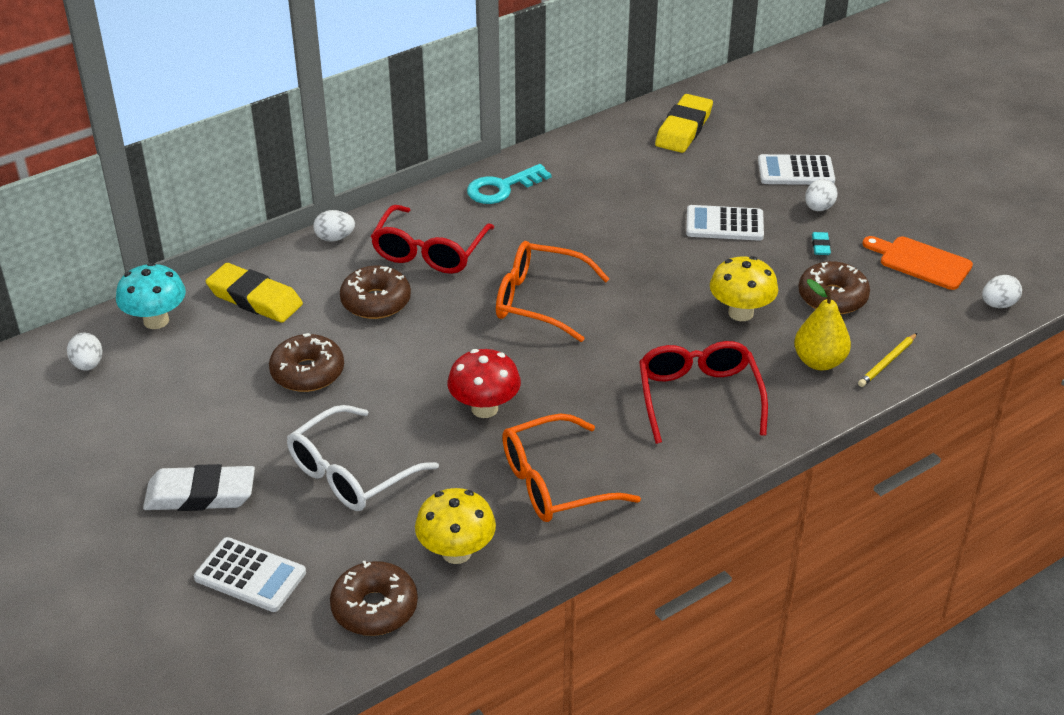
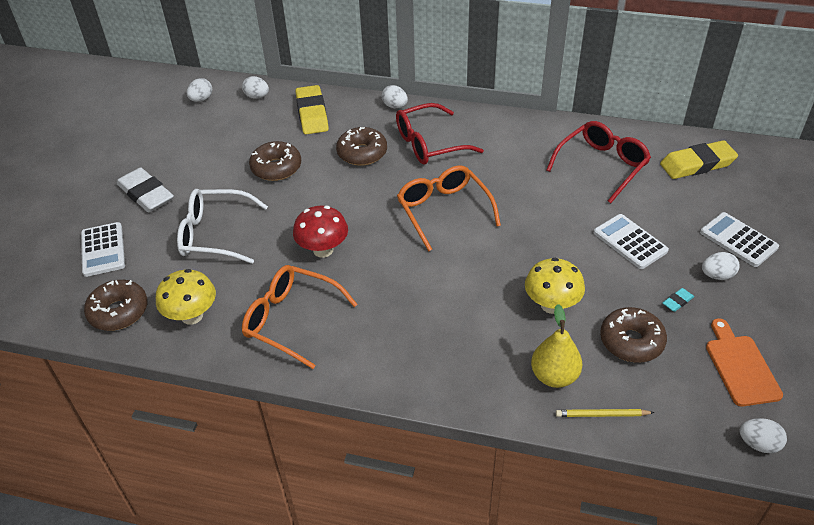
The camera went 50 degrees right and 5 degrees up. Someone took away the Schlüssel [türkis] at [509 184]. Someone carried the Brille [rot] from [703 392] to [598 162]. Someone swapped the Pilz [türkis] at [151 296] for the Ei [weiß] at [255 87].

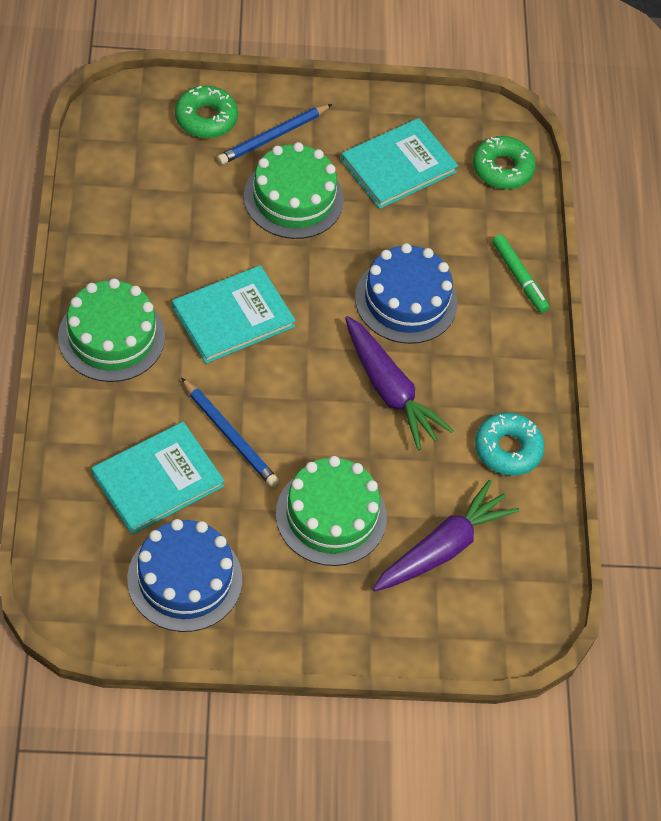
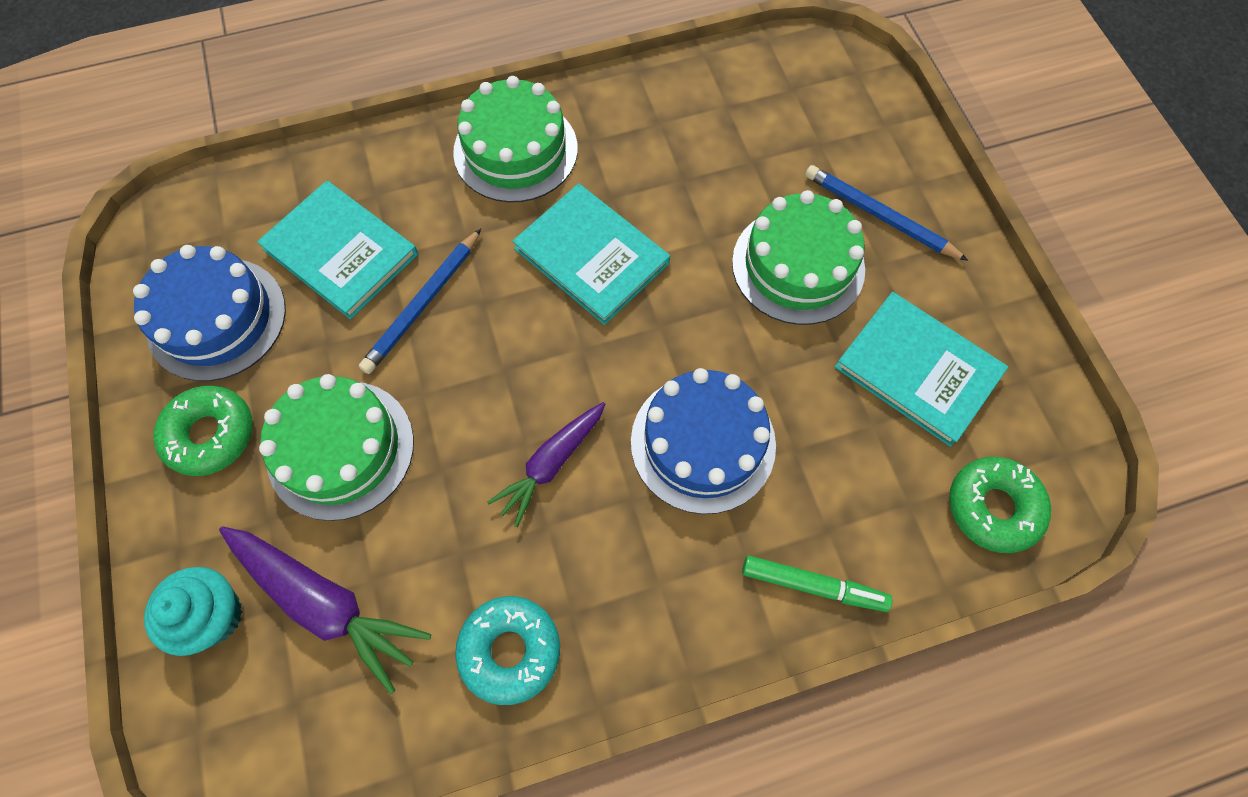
The camera went 80 degrees right and 10 degrees up. Someone put down the Muffin [türkis] at [193 611]. Someone carried the Donut [grün] from [206 112] to [203 431]. Someone rotated the Filzstift [grün] at [520 273] by 120 degrees counterclockwise. Someone scaled the Karotte [lila] at [399 383] by 0.66.

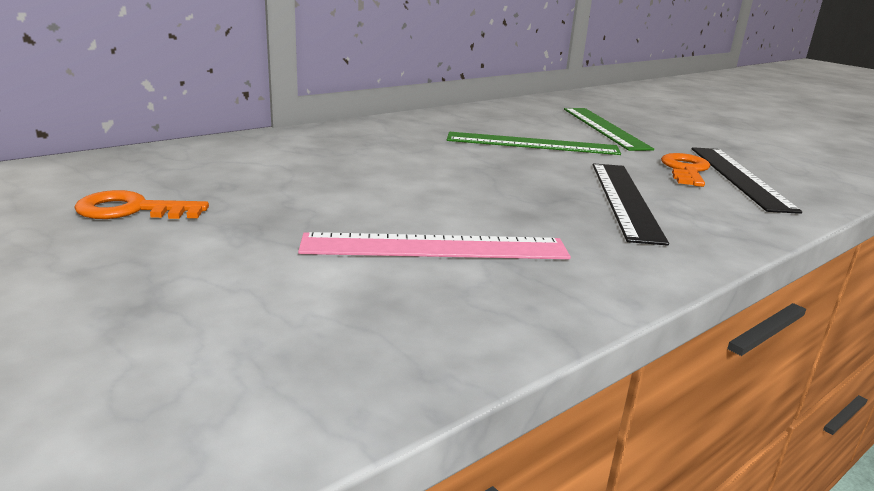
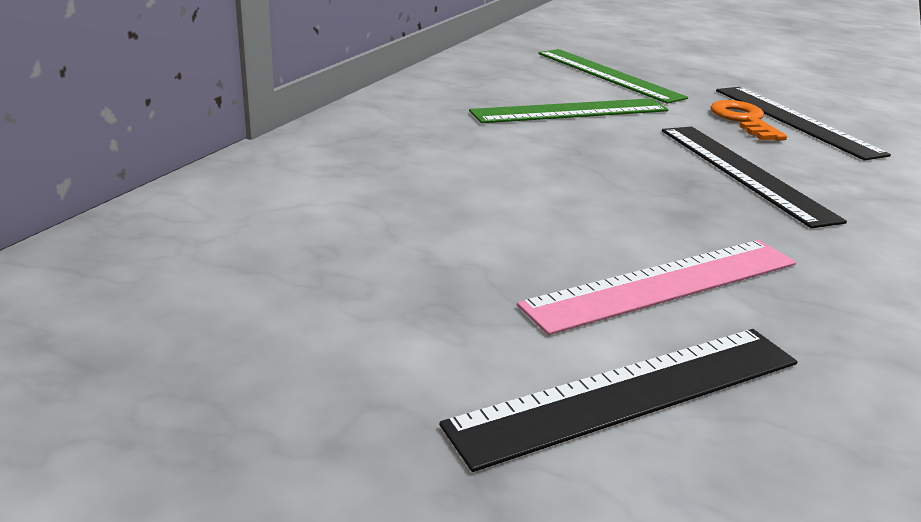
The camera went 25 degrees left and 5 degrees up. Someone took away the Schlüssel [orange] at [141 204]. Someone put down the Lineal [schwarz] at [618 400].

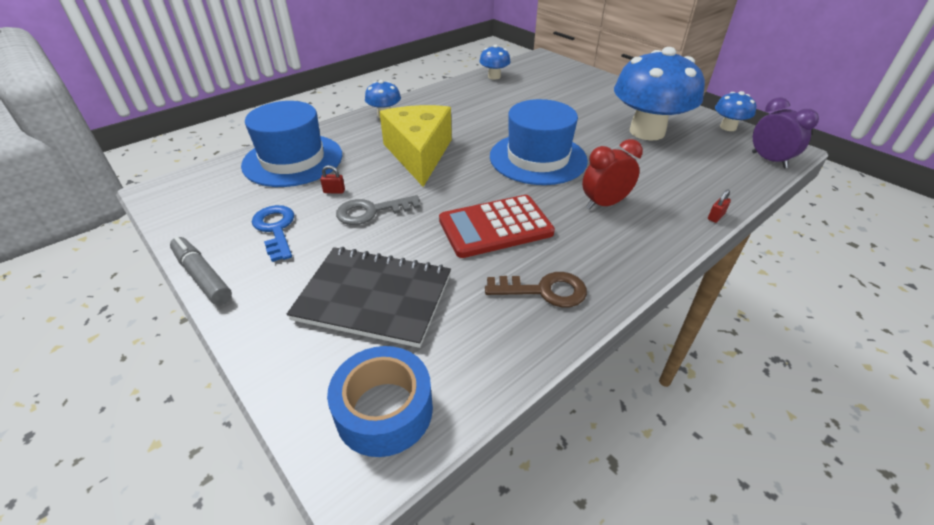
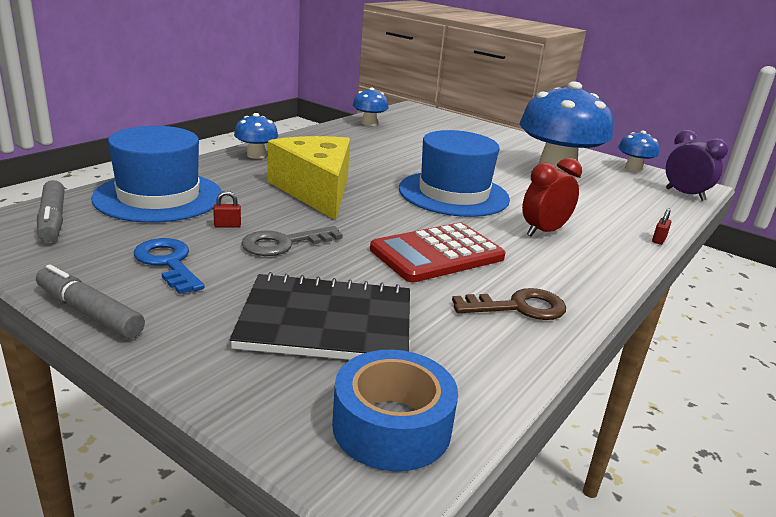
The camera went 15 degrees left and 15 degrees down. Someone put down the Filzstift [grau] at [51 211].

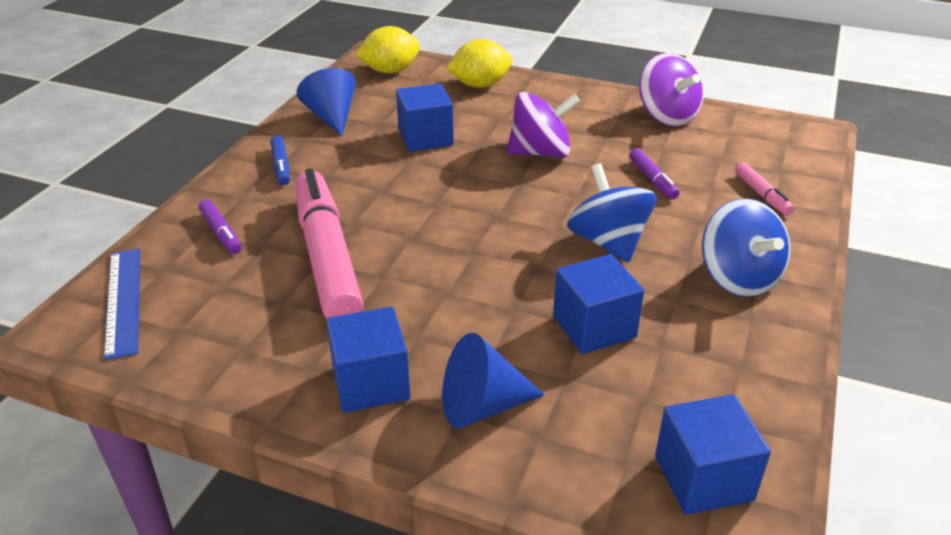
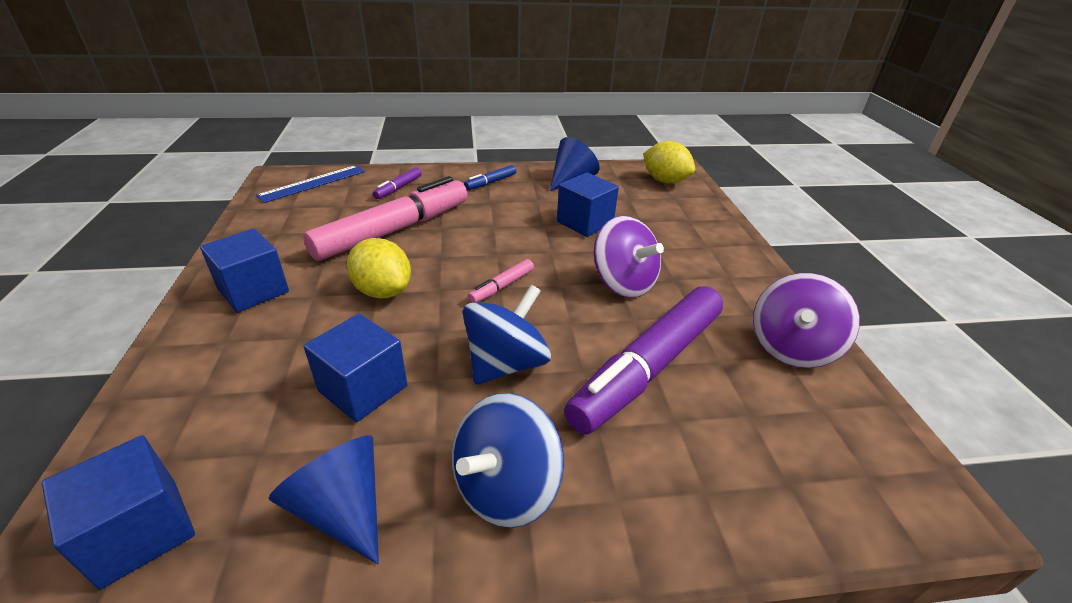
The camera went 60 degrees right and 0 degrees up. Someone carried the Kegel [blau] from [493 380] to [324 499]. Someone carried the Zitrone [gelb] from [479 63] to [379 268]. Someone carried the Filzstift [rosa] from [764 188] to [501 281]. Someone scaled the Filzstift [lila] at [654 173] by 2.40.

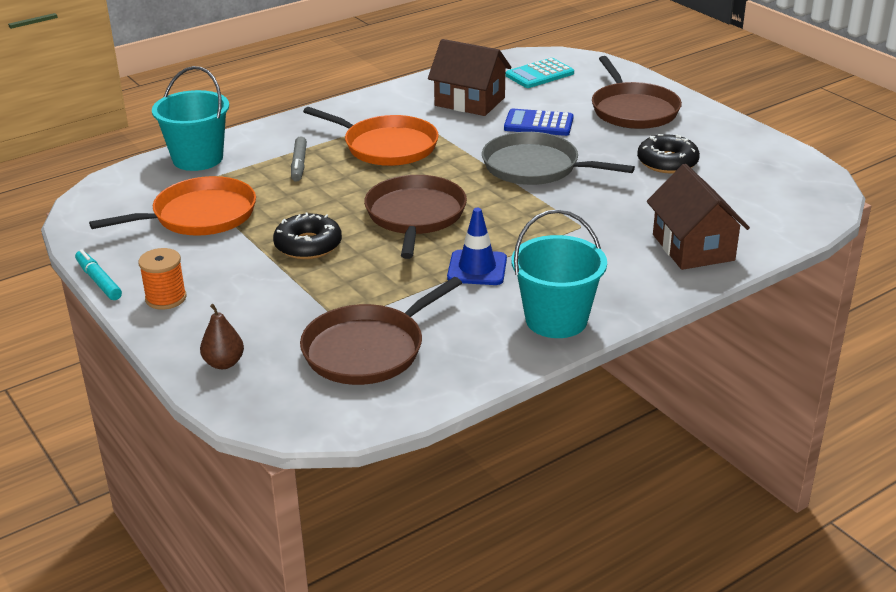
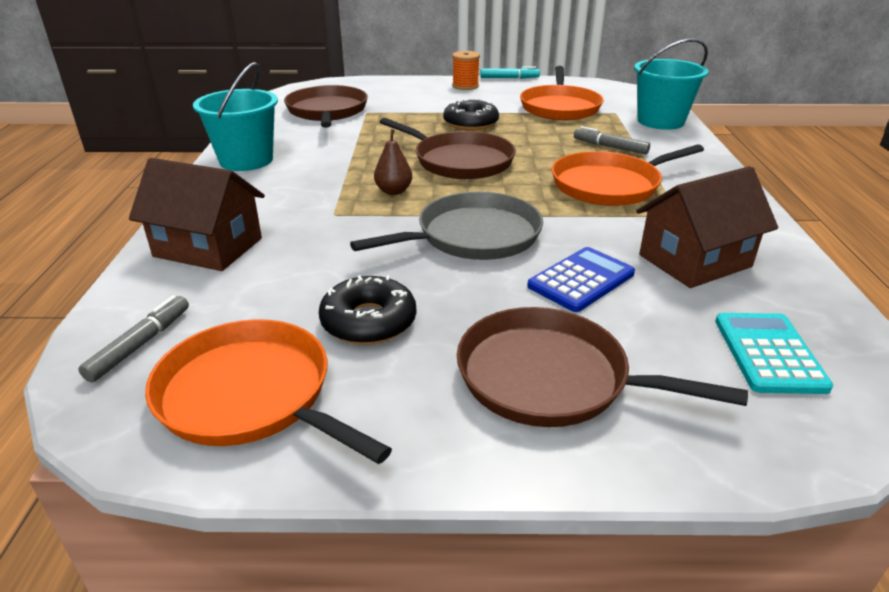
The camera went 125 degrees right and 0 degrees up. Someone took away the Leitkegel [blau] at [477 246]. Someone put down the Filzstift [grau] at [133 338]. Someone put down the Pfanne [orange] at [268 391]. Someone carried the Birne [braun] from [222 336] to [393 162].

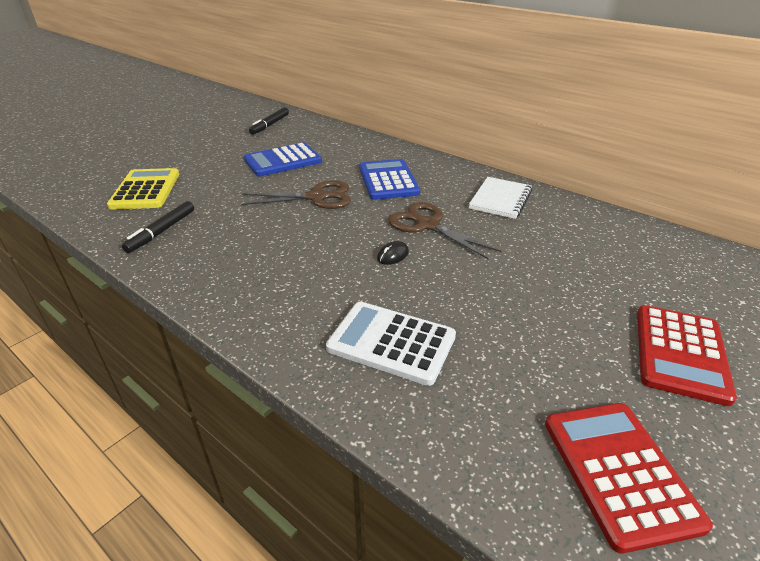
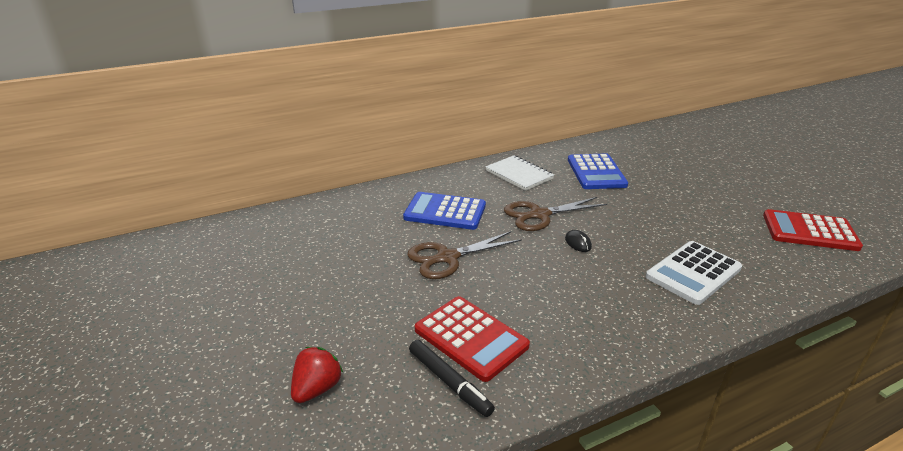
The camera went 65 degrees left and 5 degrees down. Someone took away the Filzstift [schwarz] at [269 121]. Someone carried the Taschenrechner [blau] from [283 159] to [598 171]. Someone carried the Taschenrechner [rot] from [687 355] to [472 339]. Someone swapped the Taschenrechner [gelb] at [143 188] for the Erdbeere [rot] at [317 375]. Someone rotated the Schere [braun] at [296 194] by 135 degrees counterclockwise.

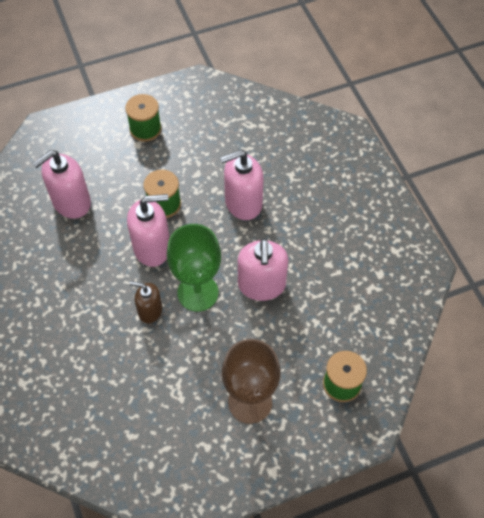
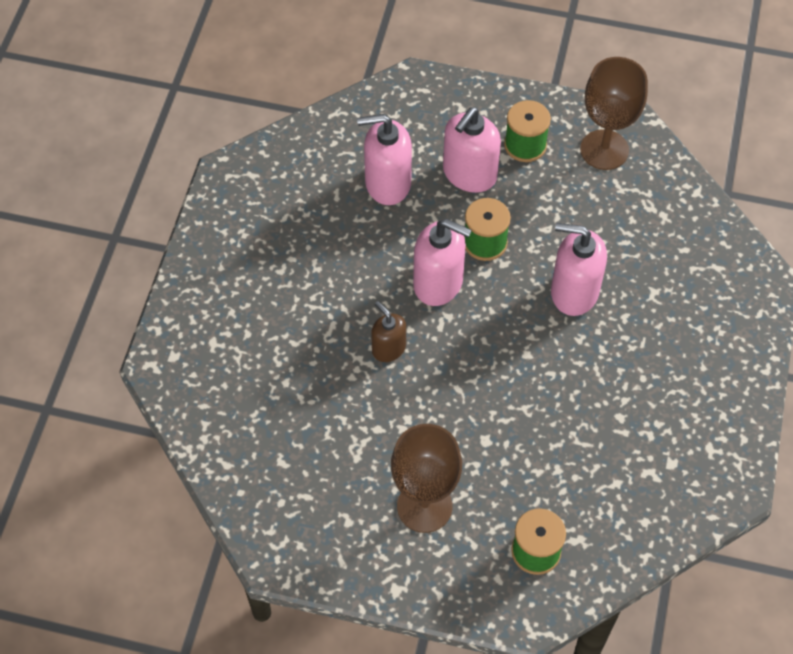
The camera went 35 degrees right and 0 degrees up. Someone took away the Kelch [grün] at [194 268]. Someone put down the Kelch [braun] at [614 113]. Someone carried the Seifenspender [rosa] from [263 269] to [472 150].

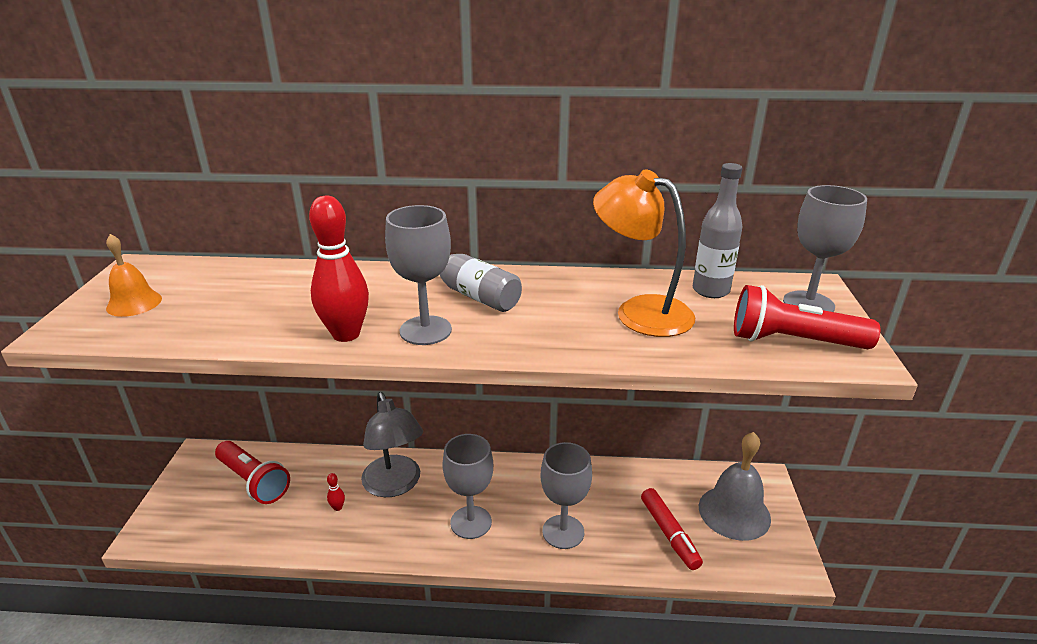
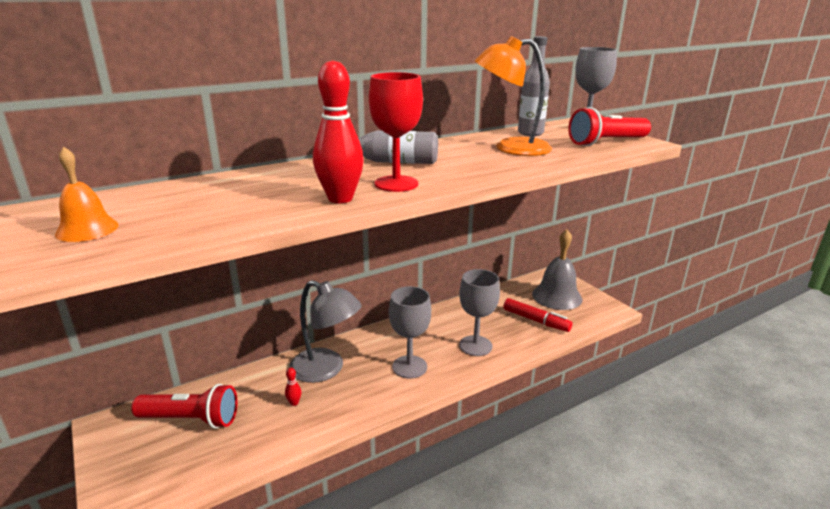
The camera went 35 degrees left and 5 degrees down. Someone repainted the Kelch [grau] at [418 275], which became the Kelch [rot] at [396 132].

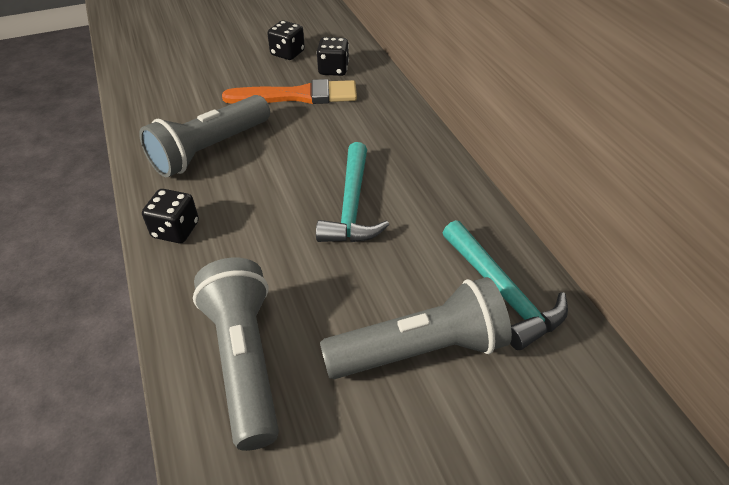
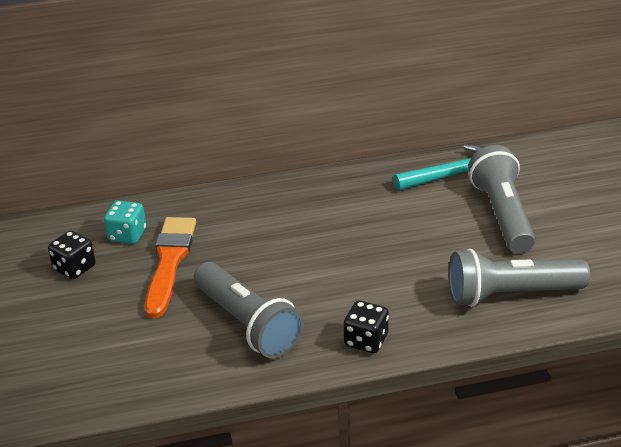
The camera went 80 degrees left and 10 degrees down. Someone took away the Hammer [türkis] at [352 192]. Someone repainted the Spielwürfel [schwarz] at [332 56], which became the Spielwürfel [türkis] at [125 222].

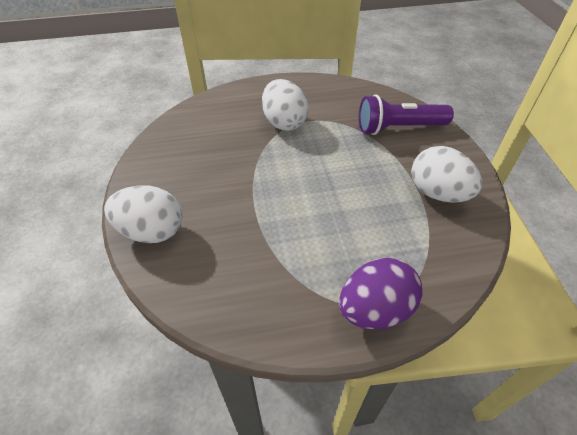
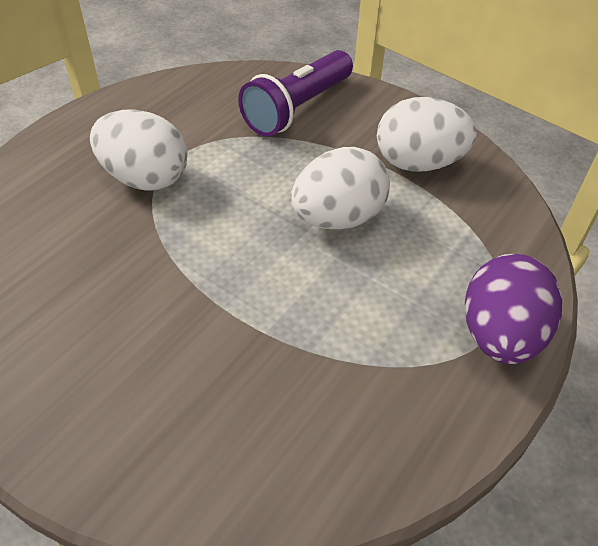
The camera went 45 degrees left and 0 degrees up. Someone carried the Ei [weiß] from [143 214] to [340 188].

